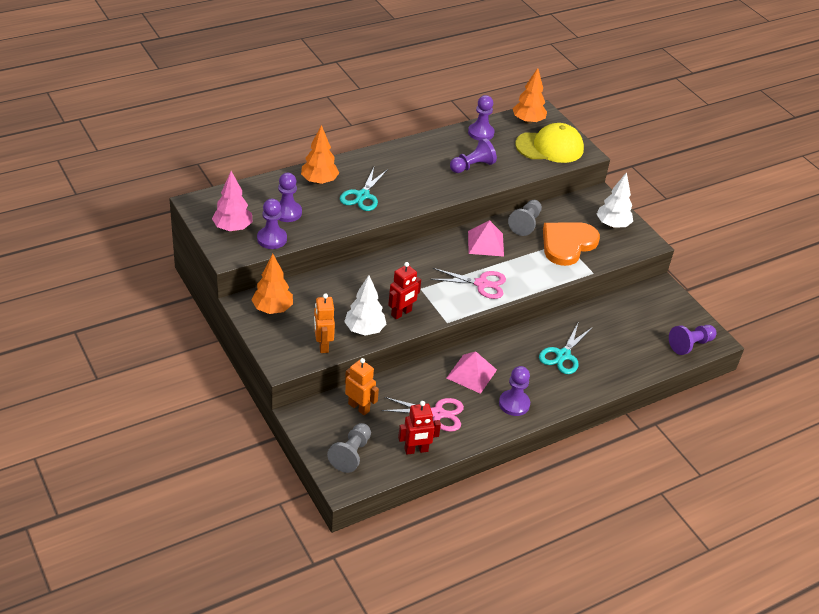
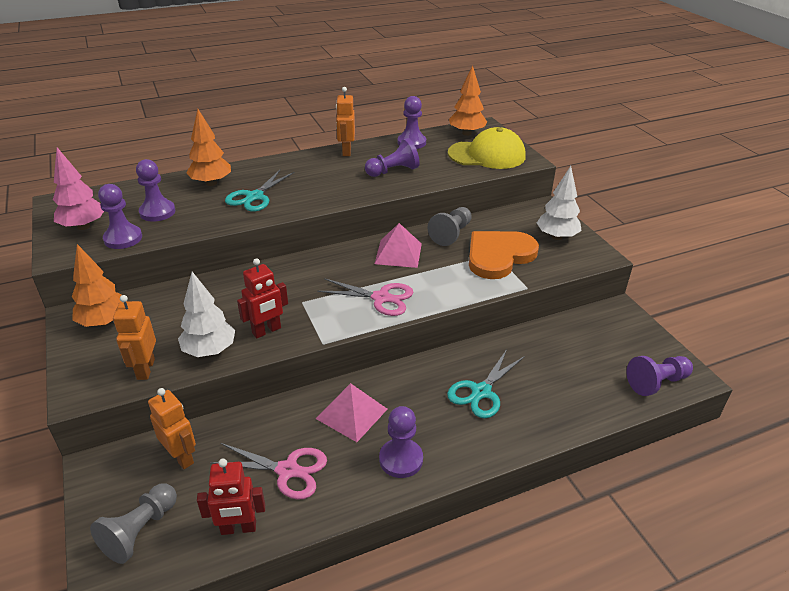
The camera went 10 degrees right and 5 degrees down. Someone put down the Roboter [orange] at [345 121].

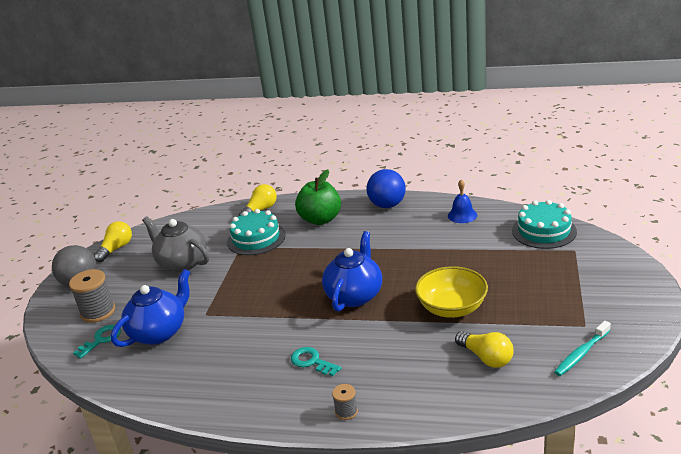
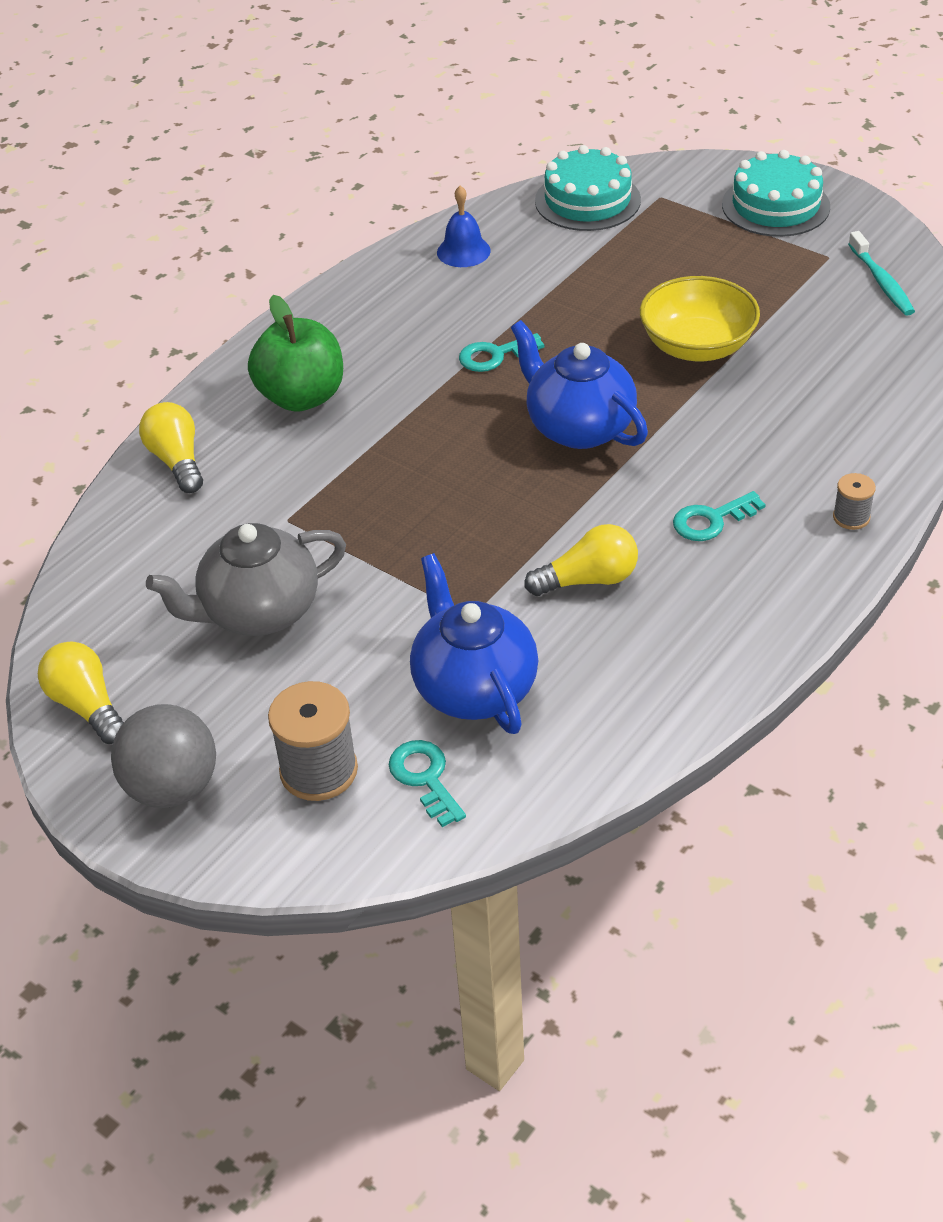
The camera went 65 degrees left and 15 degrees up. Someone took away the Ball [blau] at [386 188]. Someone put down the Schlüssel [türkis] at [501 352]. Someone carried the Kuchen [türkis] from [256 232] to [776 193]. Someone carried the Glühbirne [gelb] from [484 349] to [581 560].

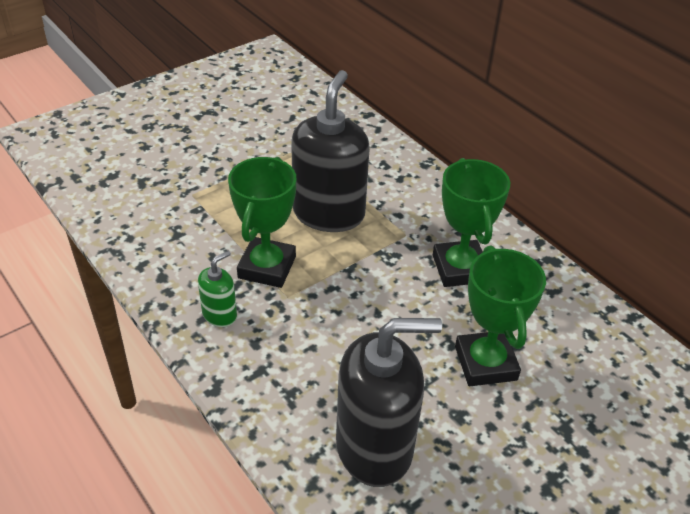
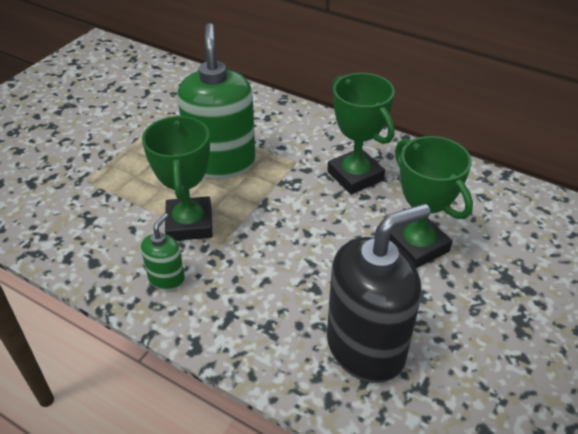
The camera went 20 degrees left and 0 degrees up. Someone repainted the Seifenspender [schwarz] at [330 151], which became the Seifenspender [grün] at [216 101].

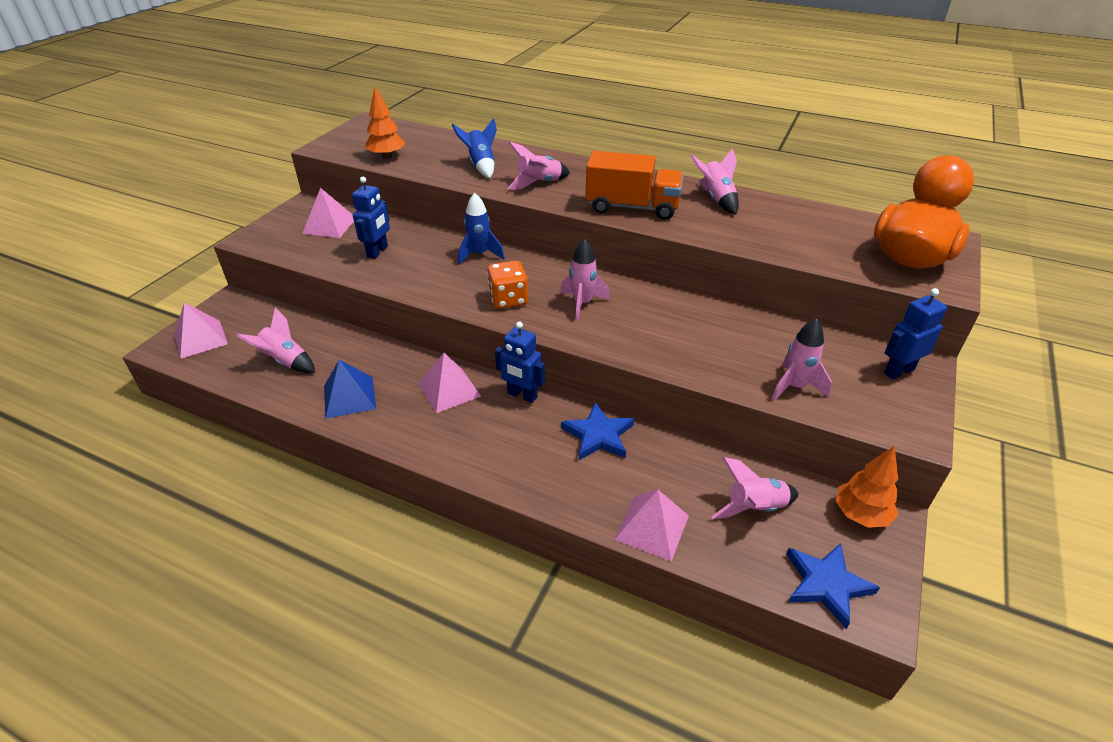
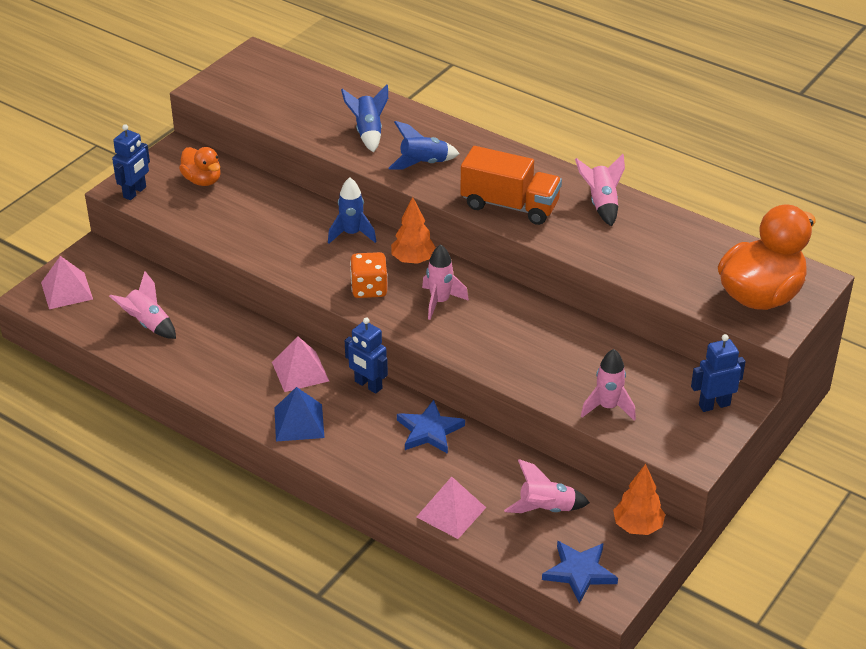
The camera went 10 degrees right and 0 degrees up. Someone carried the Pyramide [blau] from [350 389] to [299 414]. Someone carried the Roboter [blau] from [371 218] to [131 162]. Someone carried the Baum [orange] from [385 123] to [413 230]. Someone swapped the Pyramide [rosa] at [328 213] for the Ente [orange] at [200 166]. Someone repainted the Rakete [rosa] at [539 165], which became the Rakete [blau] at [424 145].

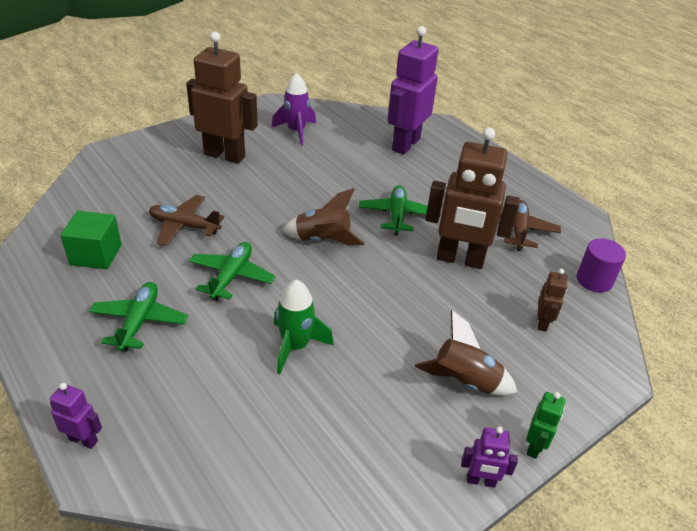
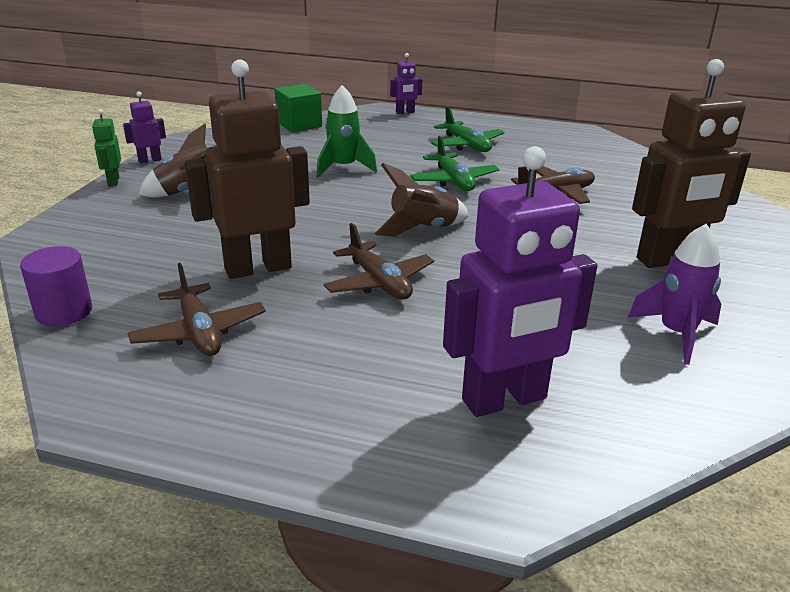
The camera went 145 degrees right and 10 degrees down. Someone took away the Roboter [braun] at [552 300]. Someone carried the Kubus [grün] from [91 240] to [298 108]. Someone repainted the Flugzeug [grün] at [393 210], which became the Flugzeug [braun] at [379 261]. Someone rotated the Roboter [lila] at [412 90] by 75 degrees clockwise.

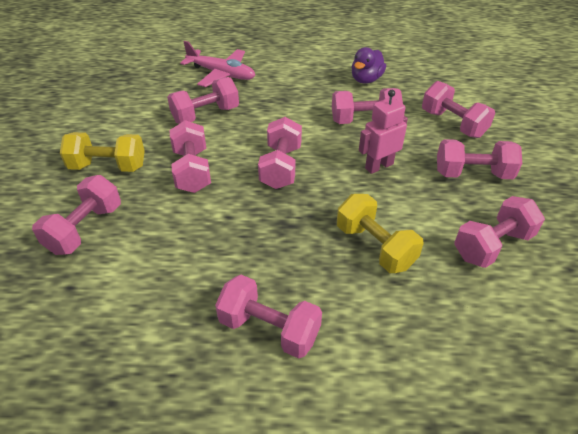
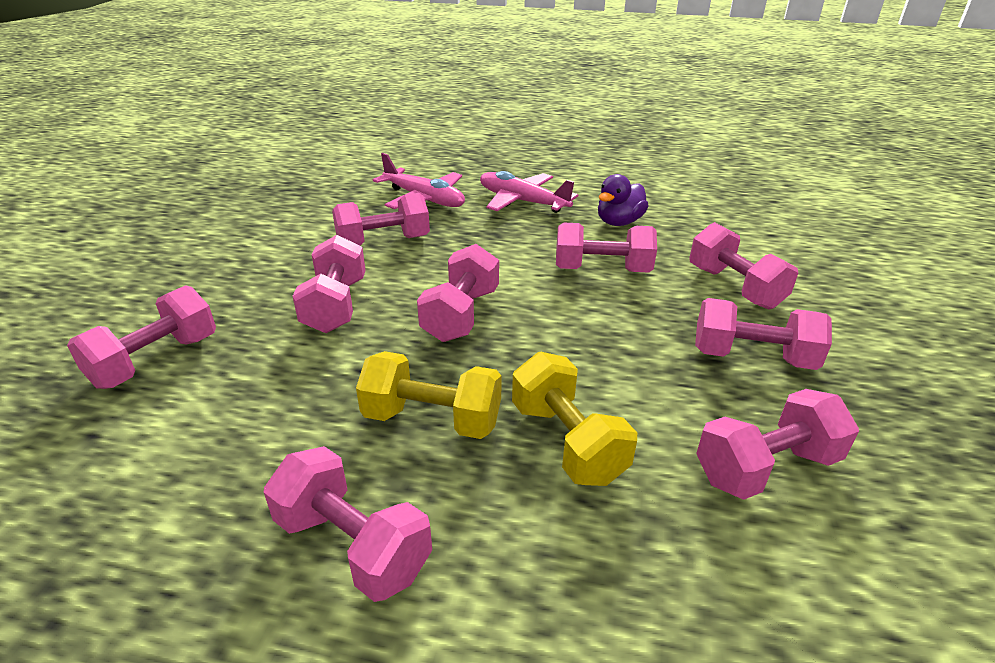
The camera went 10 degrees right and 10 degrees down. Someone took away the Roboter [rosa] at [383 132]. Someone put down the Flugzeug [rosa] at [529 192]. Someone carried the Hantel [gelb] from [102 152] to [429 395].

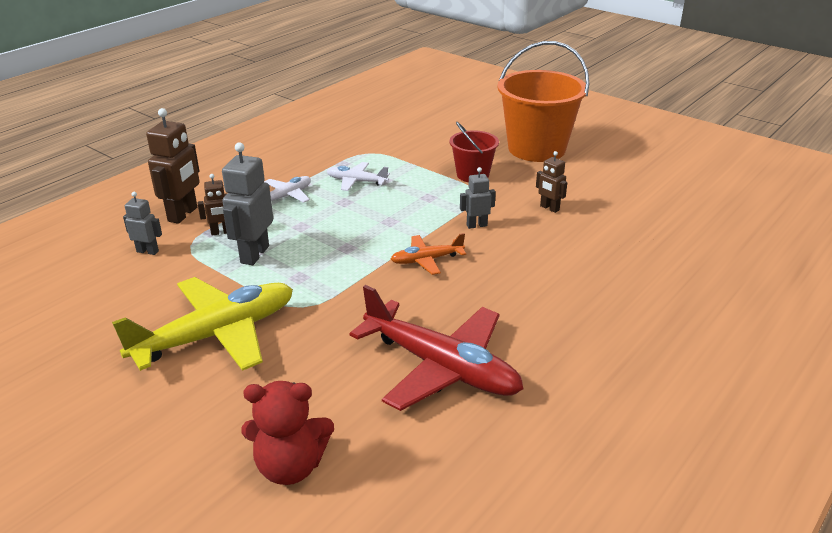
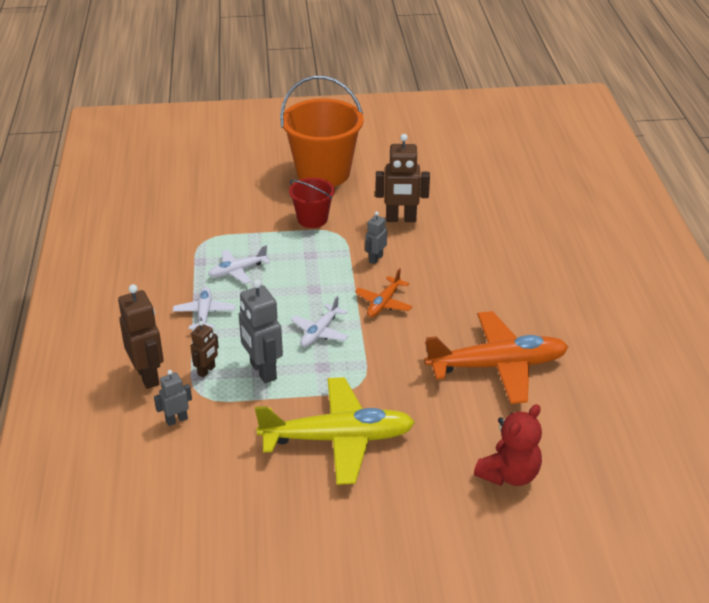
The camera went 45 degrees left and 5 degrees up. Someone put down the Flugzeug [weiß] at [319 321]. Someone repainted the Flugzeug [rot] at [436 348], which became the Flugzeug [orange] at [496 357]. Someone rotated the Flugzeug [gelb] at [202 324] by 75 degrees clockwise. Someone scaled the Roboter [braun] at [551 182] by 1.79.

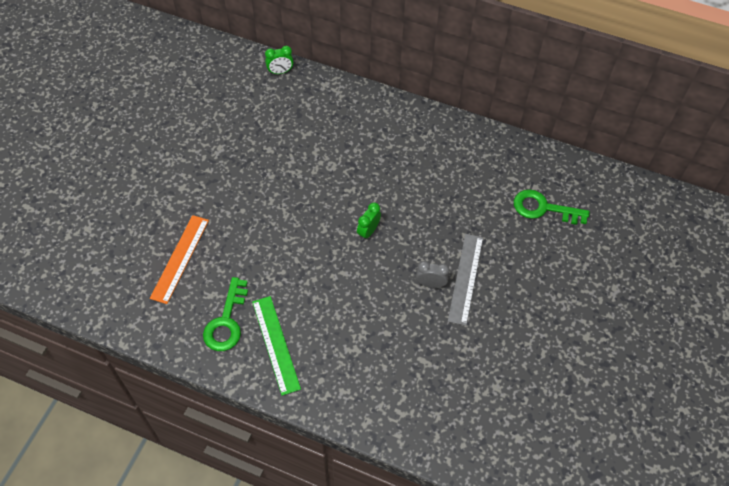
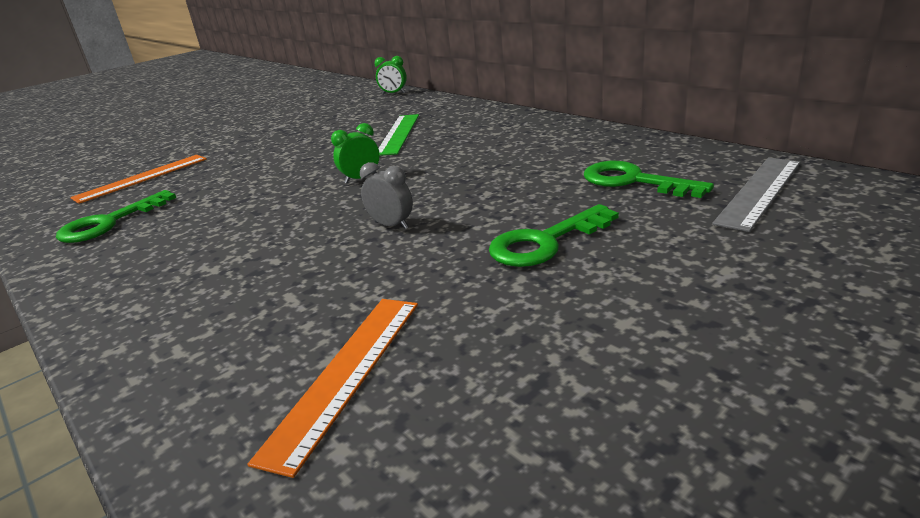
The camera went 30 degrees right and 30 degrees down. Someone put down the Lineal [orange] at [332 388]. Someone put down the Schlüssel [grün] at [554 235]. Someone carried the Lineal [grün] from [276 346] to [398 135]. Someone carried the Lineal [grau] from [465 280] to [756 194].

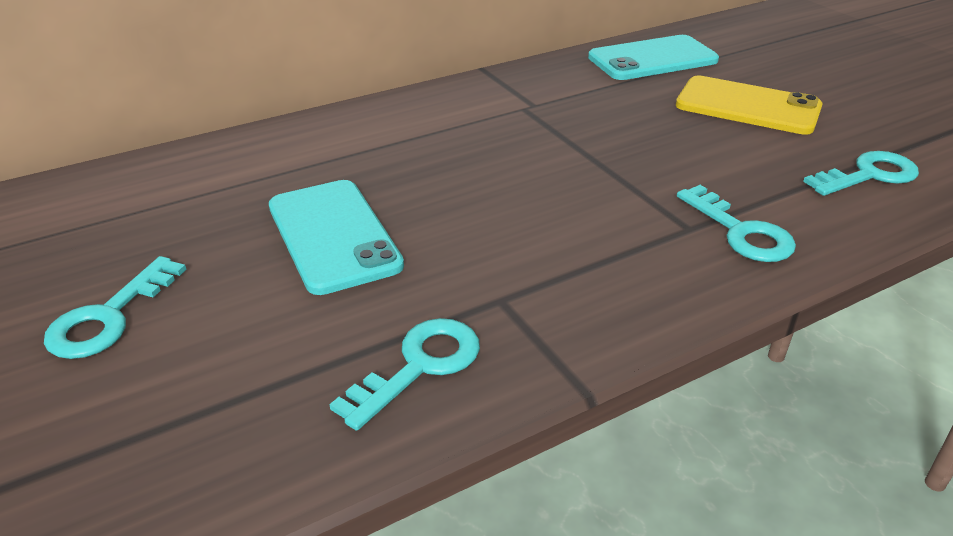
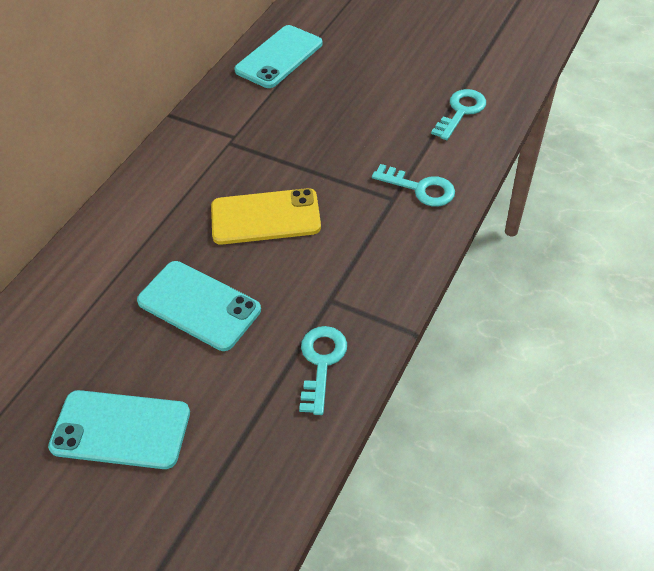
The camera went 30 degrees left and 15 degrees up. Someone carried the Handy [gelb] from [749 105] to [266 216]. Someone swapped the Schlüssel [türkis] at [115 307] for the Handy [türkis] at [119 429].

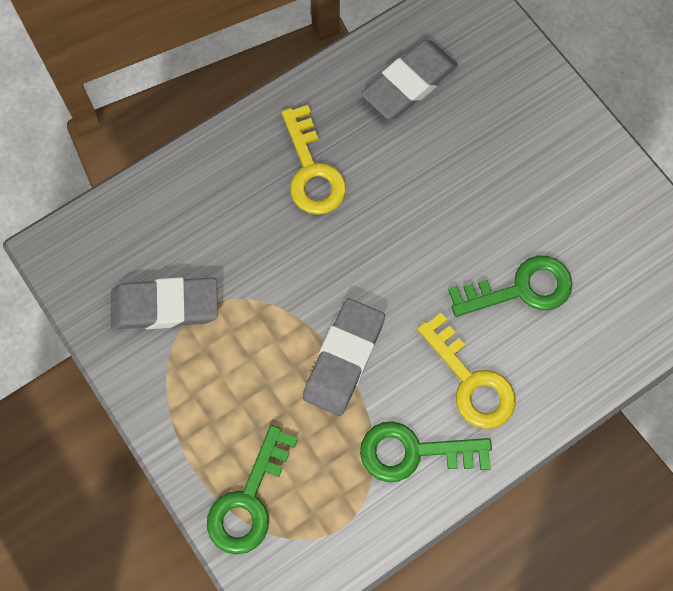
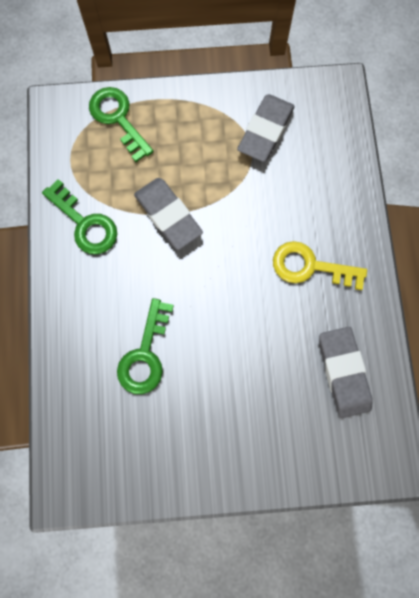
The camera went 120 degrees right and 5 degrees up. Someone took away the Schlüssel [gelb] at [466 370]. Someone rotated the Schlüssel [grün] at [426 451] by 105 degrees clockwise.

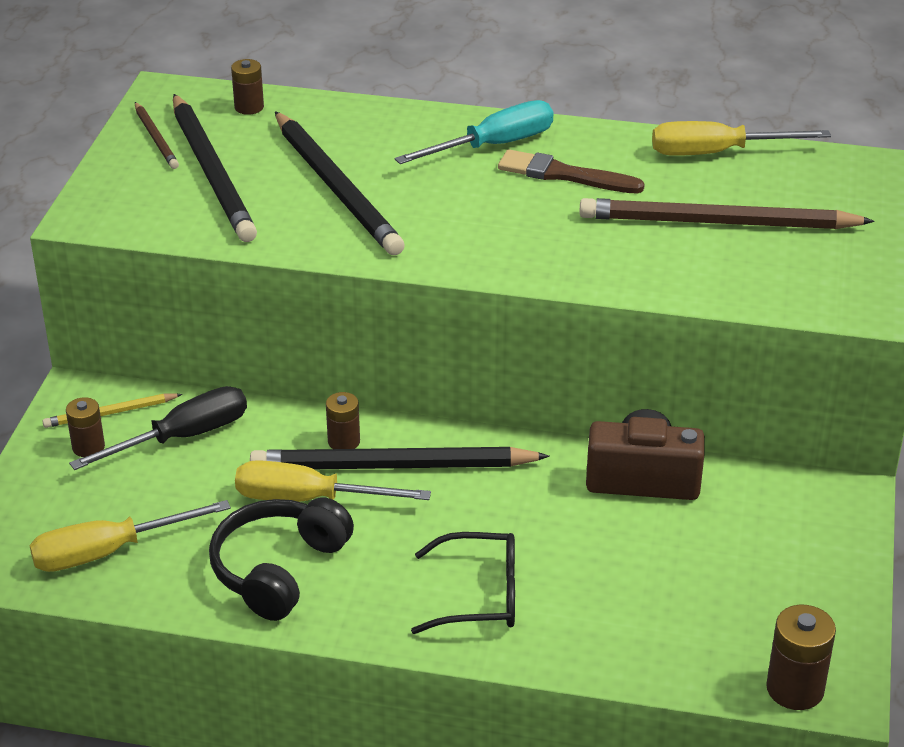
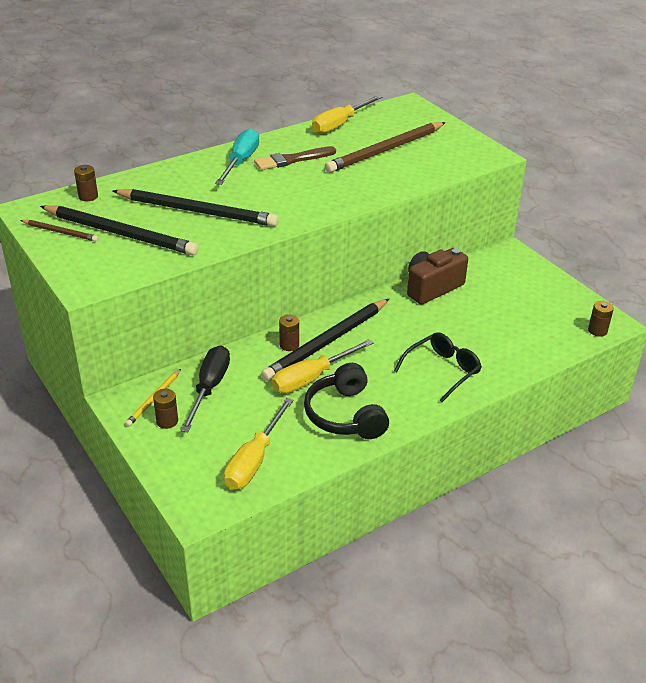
The camera went 45 degrees left and 0 degrees up. Someone scaled the Batterie [braun] at [801 657] by 0.65.

